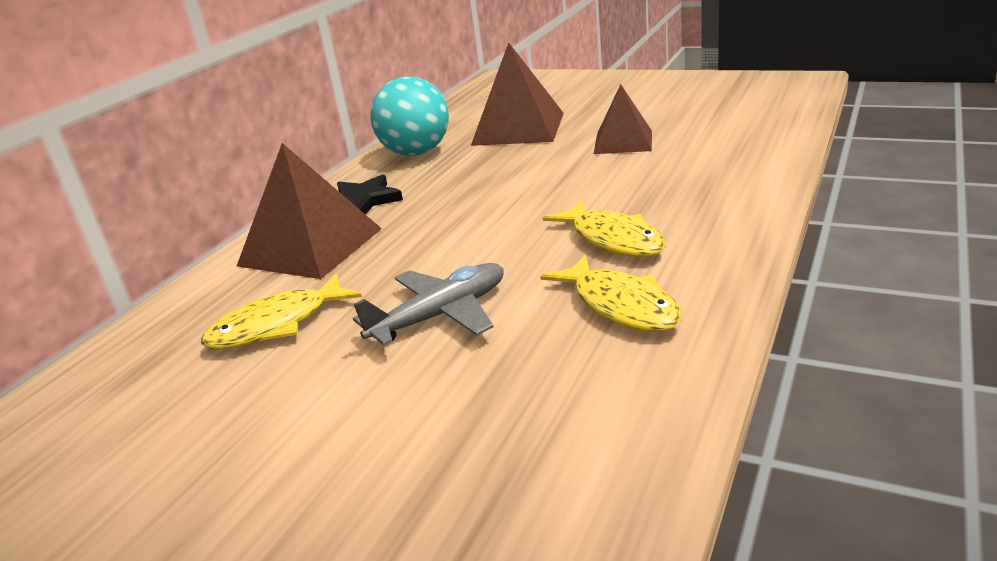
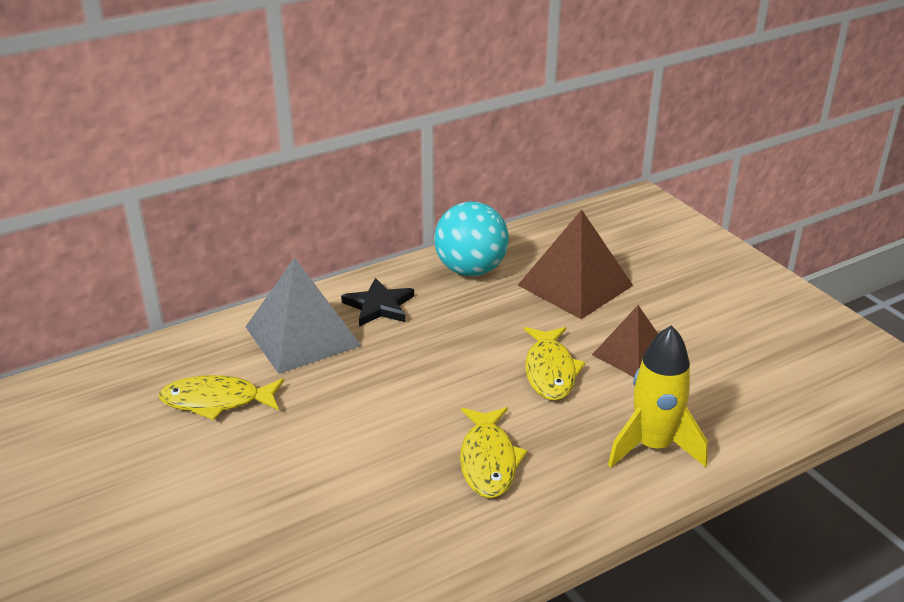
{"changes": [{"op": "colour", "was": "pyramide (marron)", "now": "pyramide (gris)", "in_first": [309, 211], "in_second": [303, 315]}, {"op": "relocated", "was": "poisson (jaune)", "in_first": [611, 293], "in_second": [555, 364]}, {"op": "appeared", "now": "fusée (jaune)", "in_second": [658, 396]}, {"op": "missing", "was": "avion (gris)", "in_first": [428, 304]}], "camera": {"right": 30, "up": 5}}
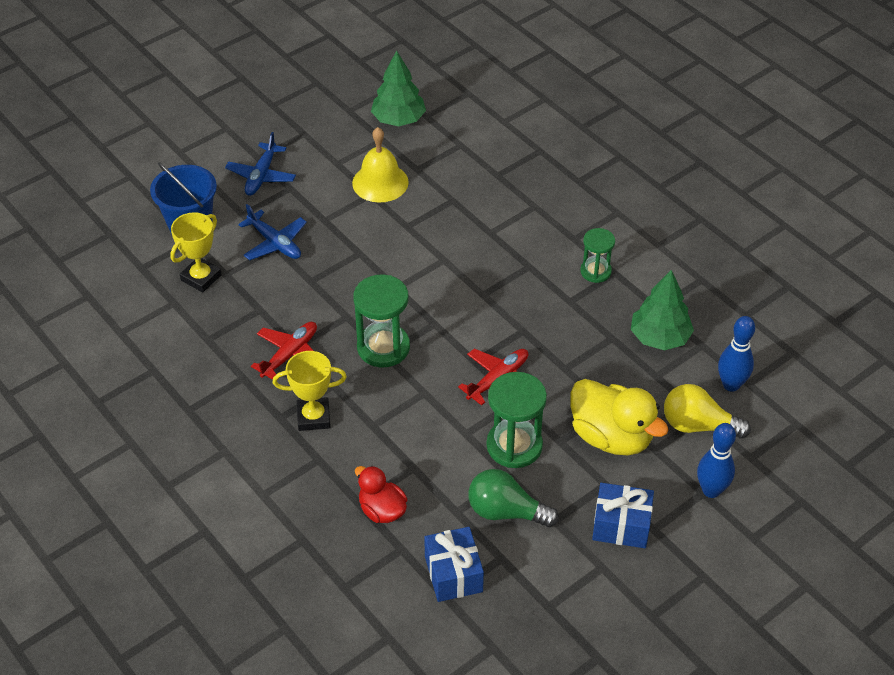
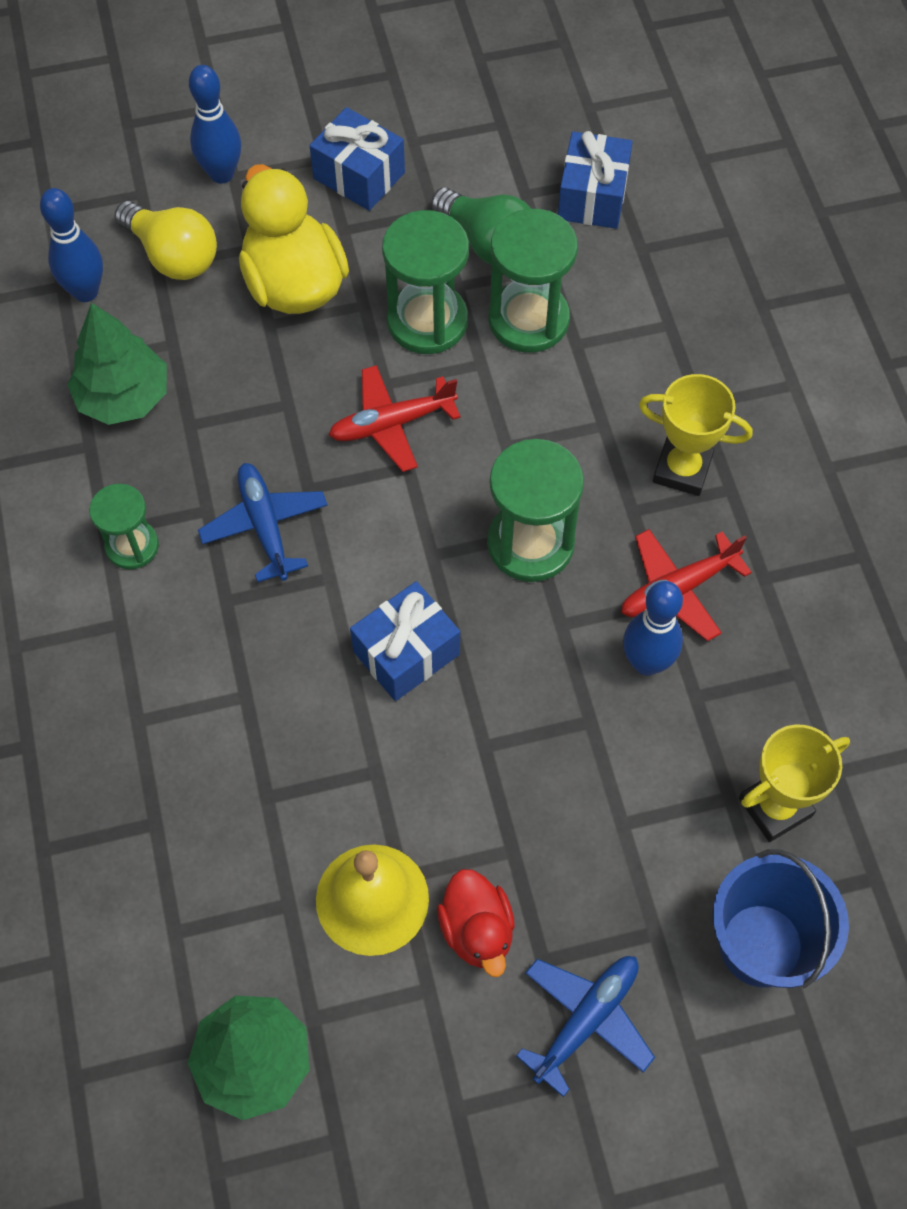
{"changes": [{"op": "relocated", "was": "avion (bleu)", "in_first": [272, 232], "in_second": [263, 522]}, {"op": "appeared", "now": "cadeau (bleu)", "in_second": [405, 641]}, {"op": "relocated", "was": "canard (rouge)", "in_first": [381, 494], "in_second": [476, 923]}, {"op": "appeared", "now": "sablier (vert)", "in_second": [533, 281]}, {"op": "appeared", "now": "quille (bleu)", "in_second": [653, 628]}], "camera": {"right": -155, "up": 15}}
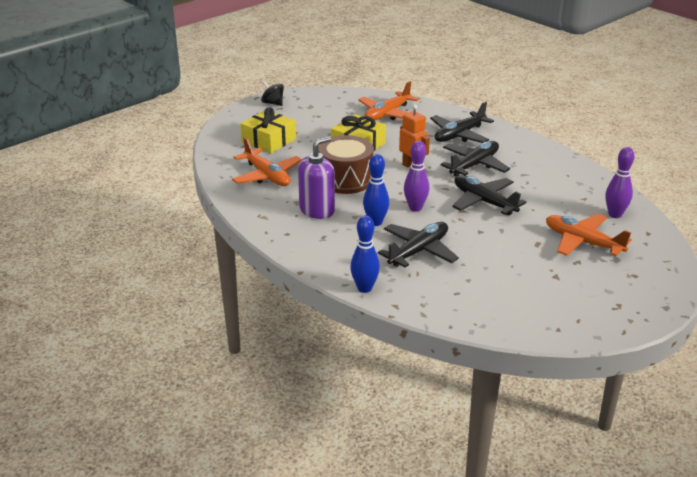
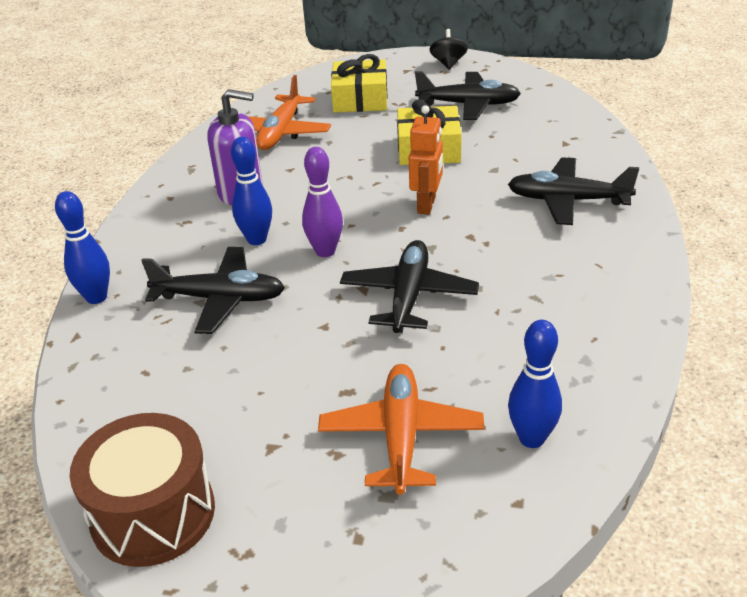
{"changes": [{"op": "relocated", "was": "tambour (marron)", "in_first": [346, 164], "in_second": [142, 490]}, {"op": "relocated", "was": "avion (noir)", "in_first": [475, 159], "in_second": [468, 95]}, {"op": "colour", "was": "quille (violet)", "now": "quille (bleu)", "in_first": [620, 182], "in_second": [535, 384]}, {"op": "missing", "was": "avion (orange)", "in_first": [388, 100]}], "camera": {"right": 55, "up": 5}}
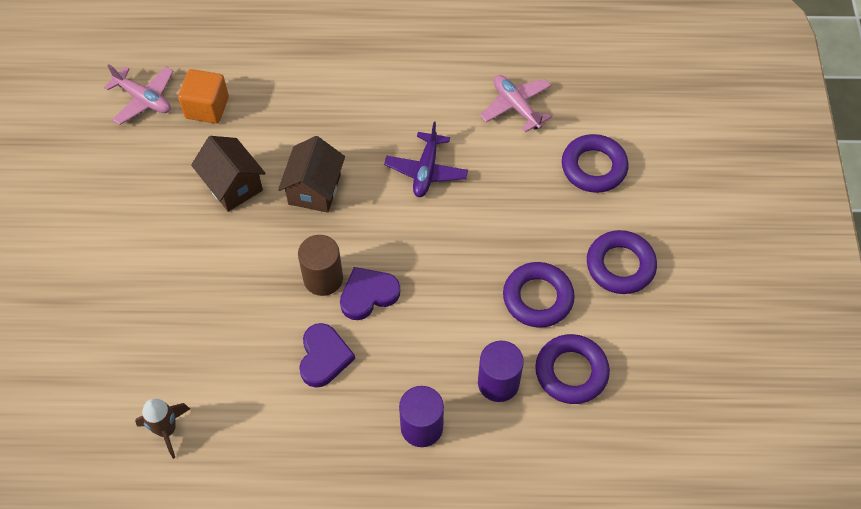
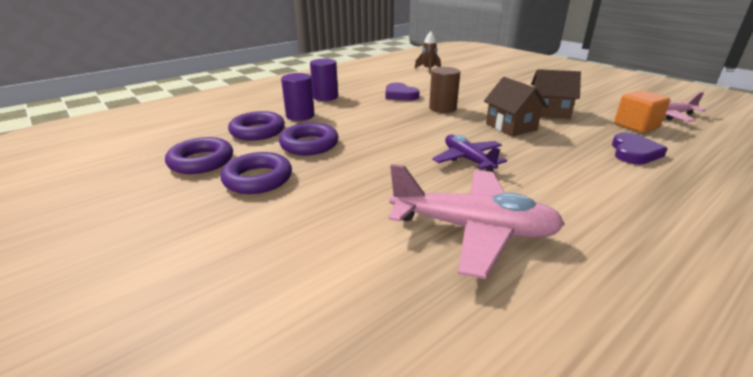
{"changes": [{"op": "relocated", "was": "anneau (violet)", "in_first": [595, 163], "in_second": [199, 155]}, {"op": "size", "was": "avion (rose)", "in_first": [516, 103], "in_second": [477, 221], "ratio": 1.68}, {"op": "relocated", "was": "cœur (violet)", "in_first": [370, 293], "in_second": [640, 148]}], "camera": {"right": 140, "up": -30}}
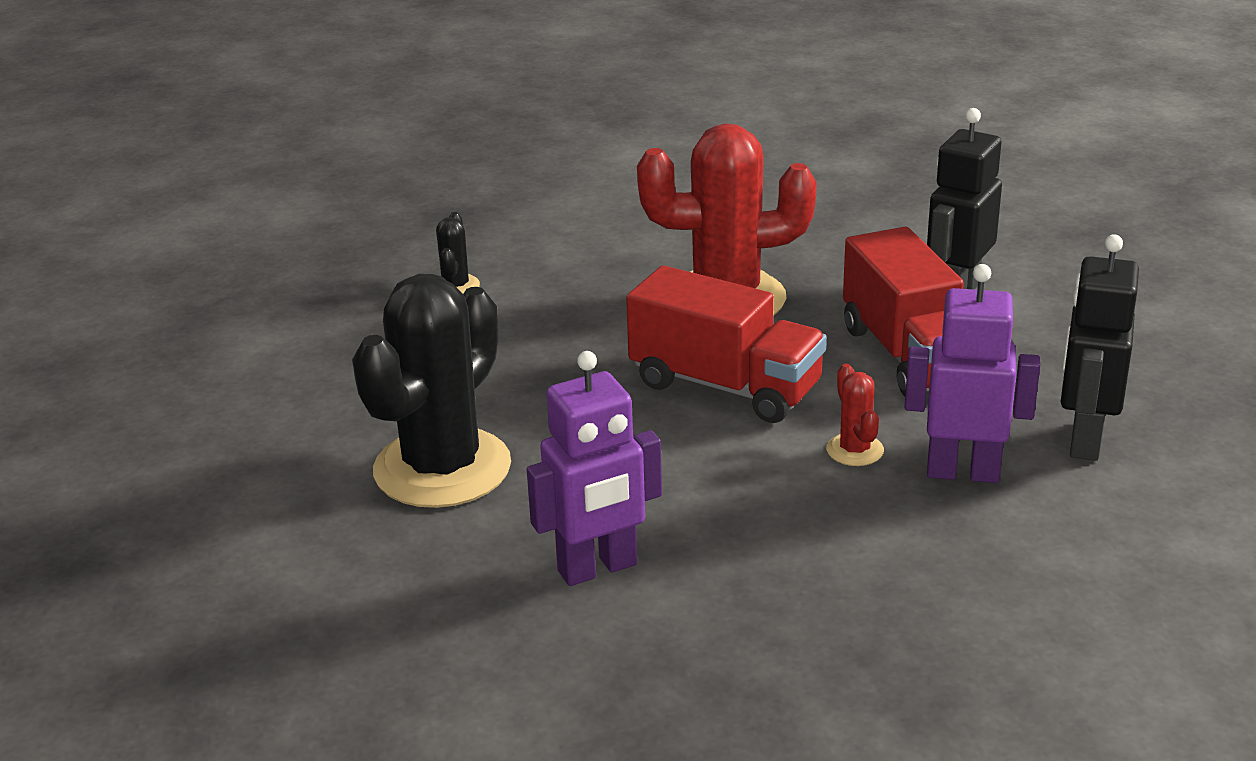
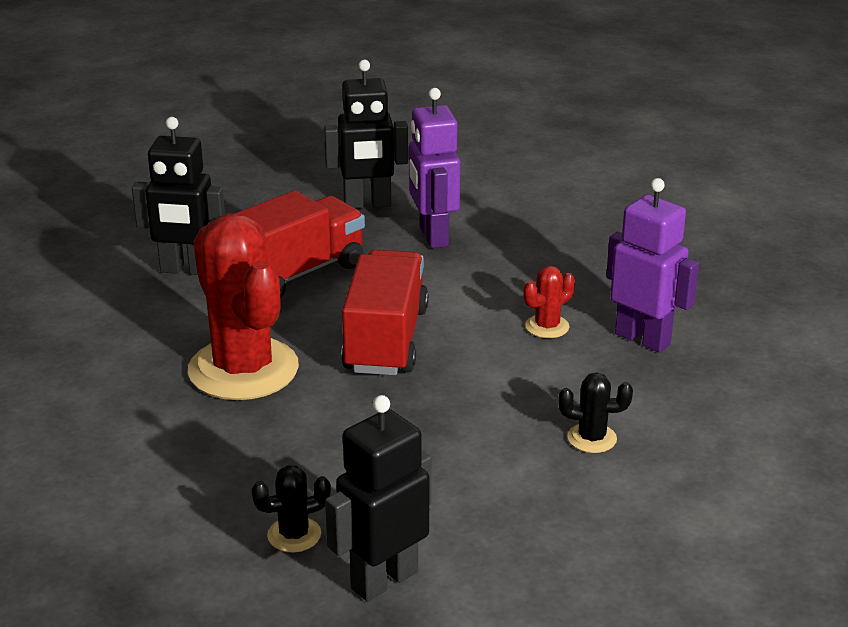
{"changes": [{"op": "appeared", "now": "robot (noir)", "in_second": [378, 498]}, {"op": "relocated", "was": "cactus (rouge)", "in_first": [855, 415], "in_second": [549, 302]}, {"op": "size", "was": "cactus (noir)", "in_first": [431, 391], "in_second": [595, 412], "ratio": 0.42}], "camera": {"right": -115, "up": 0}}
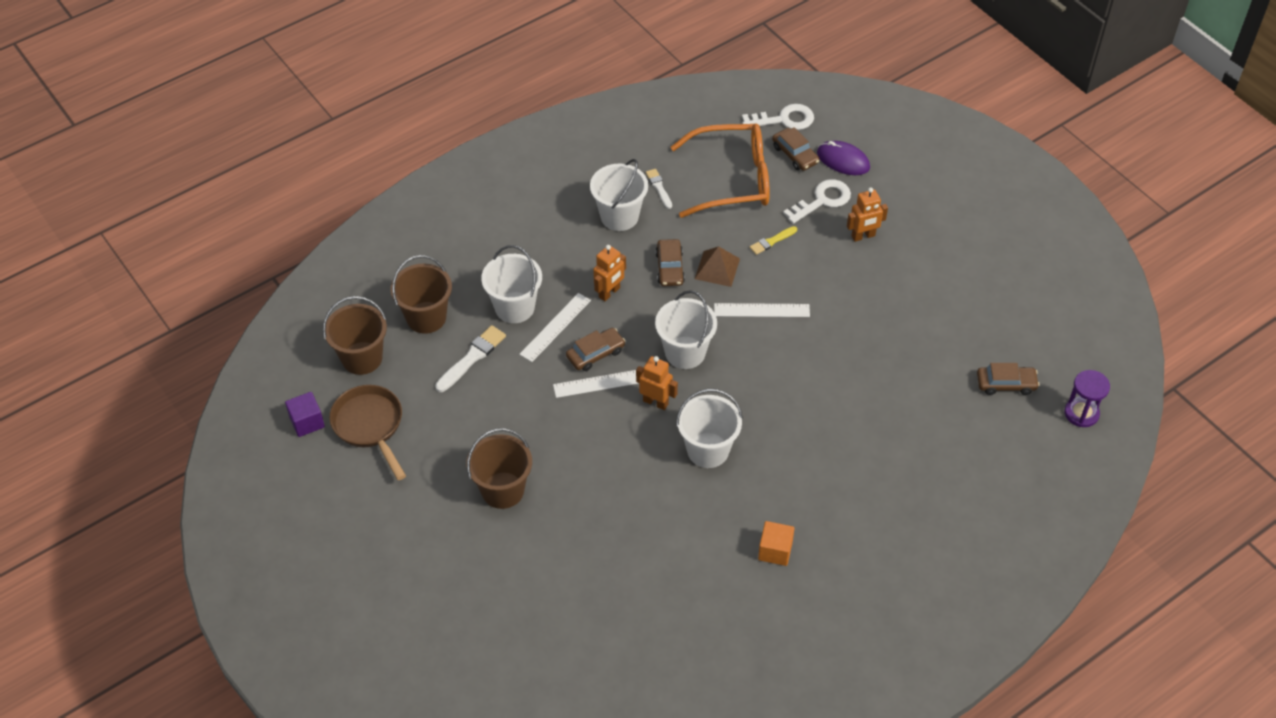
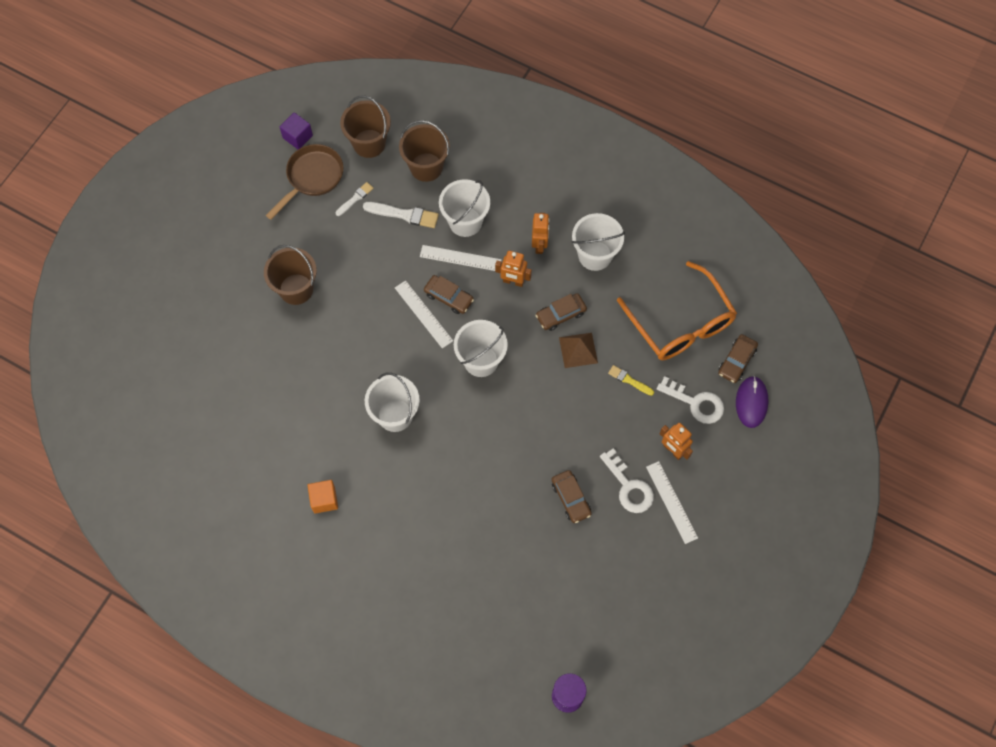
{"changes": [{"op": "relocated", "was": "pinceau (blanc)", "in_first": [659, 189], "in_second": [355, 199]}, {"op": "relocated", "was": "robot (orange)", "in_first": [657, 383], "in_second": [541, 233]}, {"op": "relocated", "was": "voiture (marron)", "in_first": [1008, 379], "in_second": [572, 496]}, {"op": "relocated", "was": "clé (blanc)", "in_first": [778, 117], "in_second": [627, 480]}, {"op": "relocated", "was": "règle (blanc)", "in_first": [762, 310], "in_second": [672, 502]}], "camera": {"right": 65, "up": 15}}
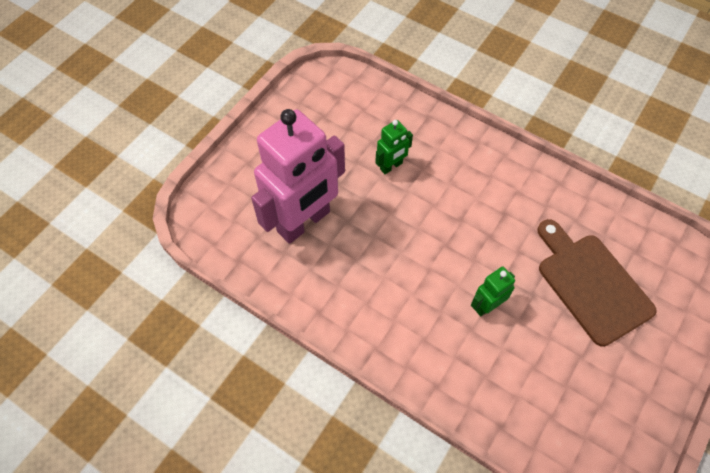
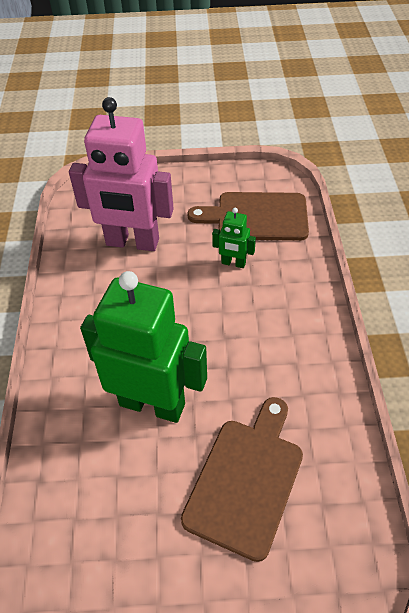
{"changes": [{"op": "size", "was": "robot (vert)", "in_first": [493, 291], "in_second": [143, 347], "ratio": 2.26}, {"op": "appeared", "now": "planche à découper (marron)", "in_second": [248, 216]}], "camera": {"right": 55, "up": -10}}
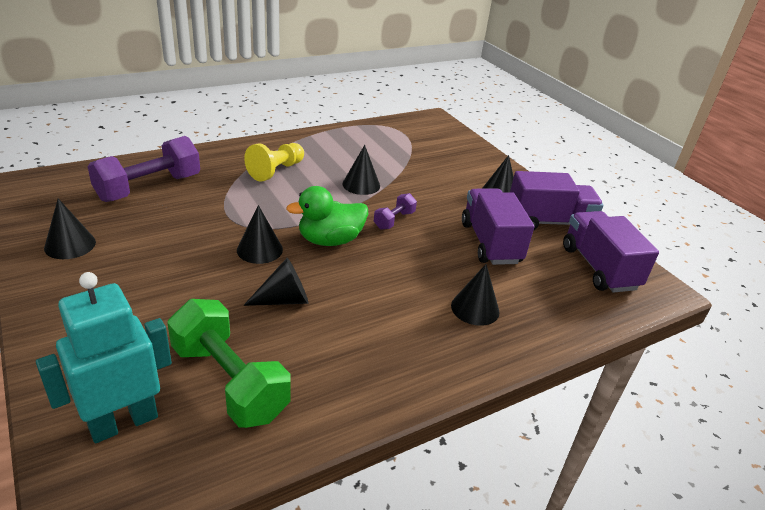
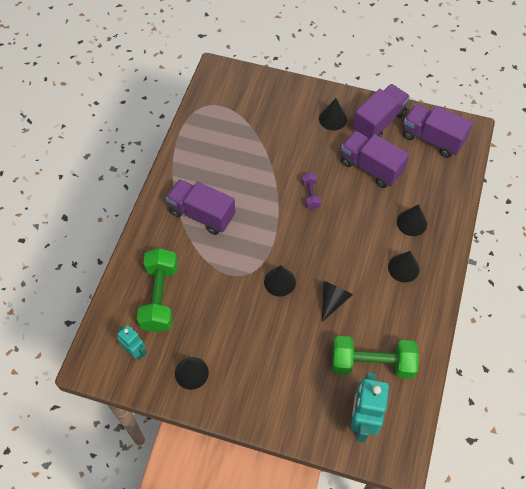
{"changes": [{"op": "appeared", "now": "robot (turquoise)", "in_second": [132, 342]}, {"op": "colour", "was": "haltère (violet)", "now": "haltère (vert)", "in_first": [144, 169], "in_second": [157, 290]}, {"op": "exchanged", "was": "pion (jaune)", "now": "camion (violet)", "in_first": [274, 162], "in_second": [200, 207]}, {"op": "relocated", "was": "cône (noir)", "in_first": [361, 170], "in_second": [404, 266]}, {"op": "missing", "was": "canard (vert)", "in_first": [327, 216]}], "camera": {"right": -40, "up": 25}}
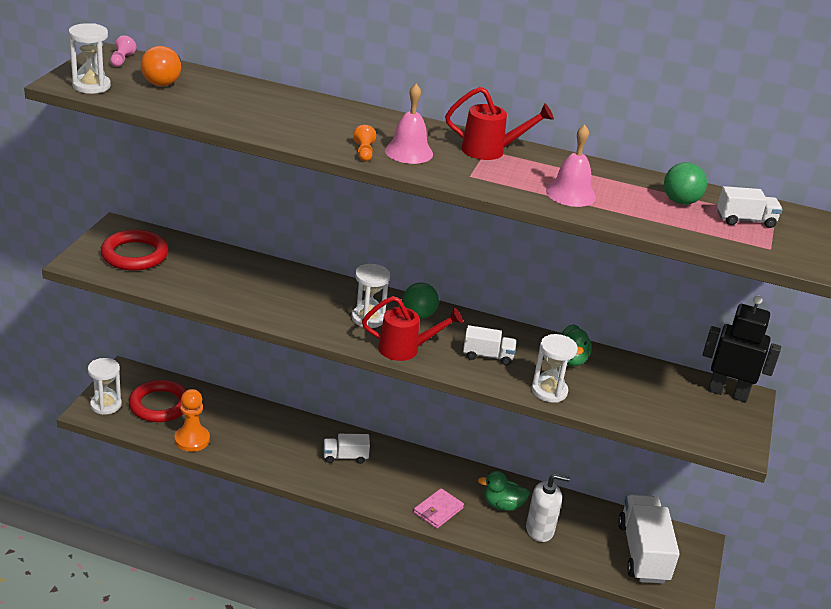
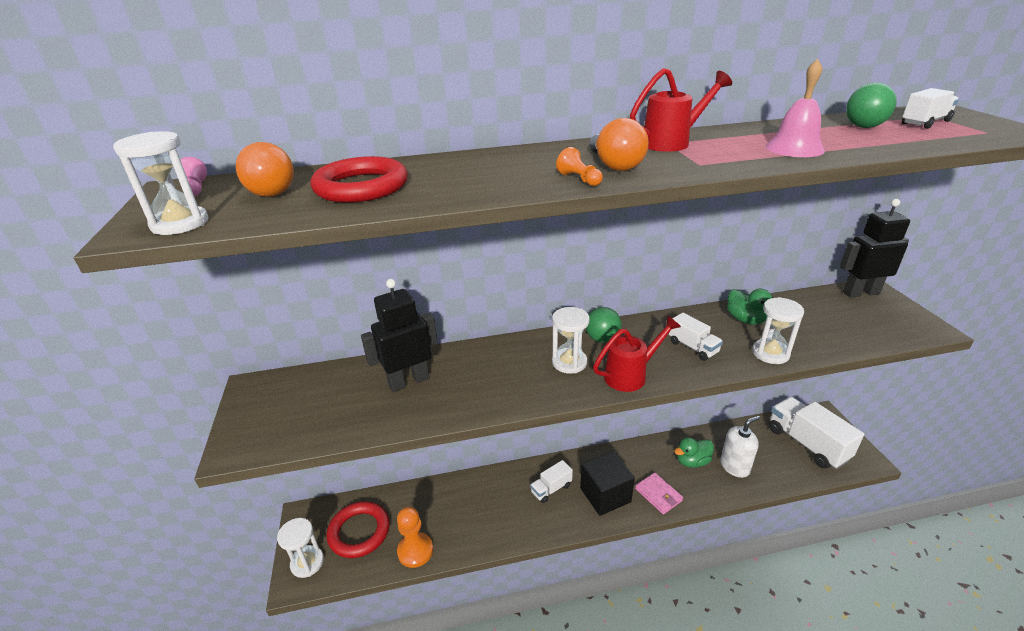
{"changes": [{"op": "relocated", "was": "anneau (rouge)", "in_first": [135, 250], "in_second": [359, 179]}, {"op": "appeared", "now": "robot (noir)", "in_second": [399, 335]}, {"op": "appeared", "now": "cube (noir)", "in_second": [607, 483]}, {"op": "exchanged", "was": "cloche (rose)", "now": "ampoule (orange)", "in_first": [409, 124], "in_second": [619, 144]}, {"op": "spun", "was": "portefeuille (rose)", "in_first": [439, 508], "in_second": [659, 493], "clockwise": -45}, {"op": "spun", "was": "camion (blanc)", "in_first": [490, 345], "in_second": [696, 337], "clockwise": 75}], "camera": {"right": -25, "up": 0}}
